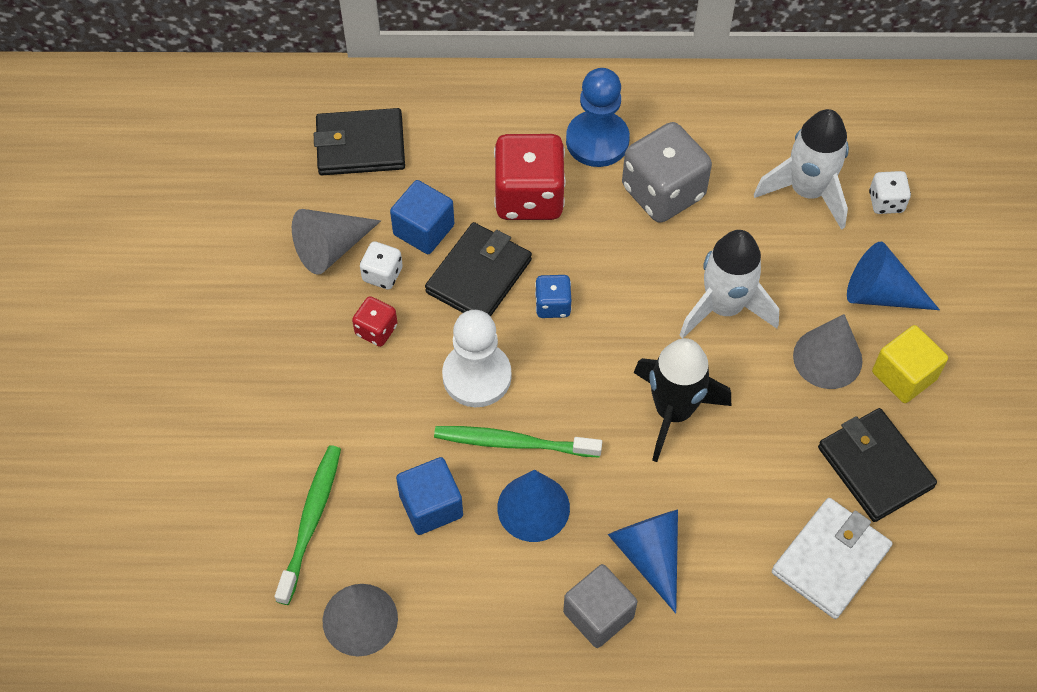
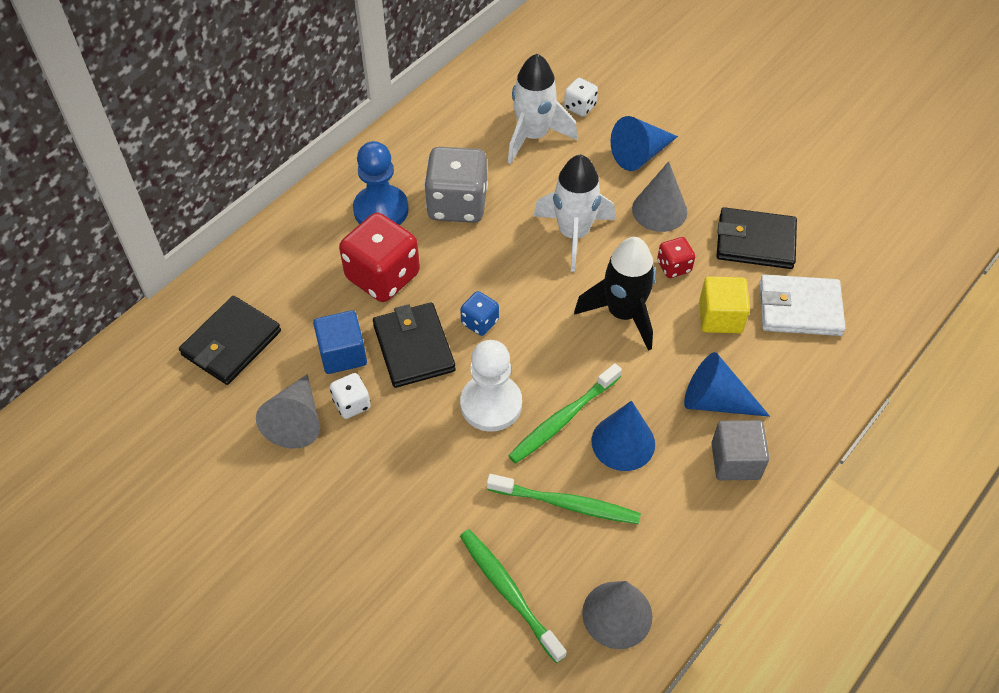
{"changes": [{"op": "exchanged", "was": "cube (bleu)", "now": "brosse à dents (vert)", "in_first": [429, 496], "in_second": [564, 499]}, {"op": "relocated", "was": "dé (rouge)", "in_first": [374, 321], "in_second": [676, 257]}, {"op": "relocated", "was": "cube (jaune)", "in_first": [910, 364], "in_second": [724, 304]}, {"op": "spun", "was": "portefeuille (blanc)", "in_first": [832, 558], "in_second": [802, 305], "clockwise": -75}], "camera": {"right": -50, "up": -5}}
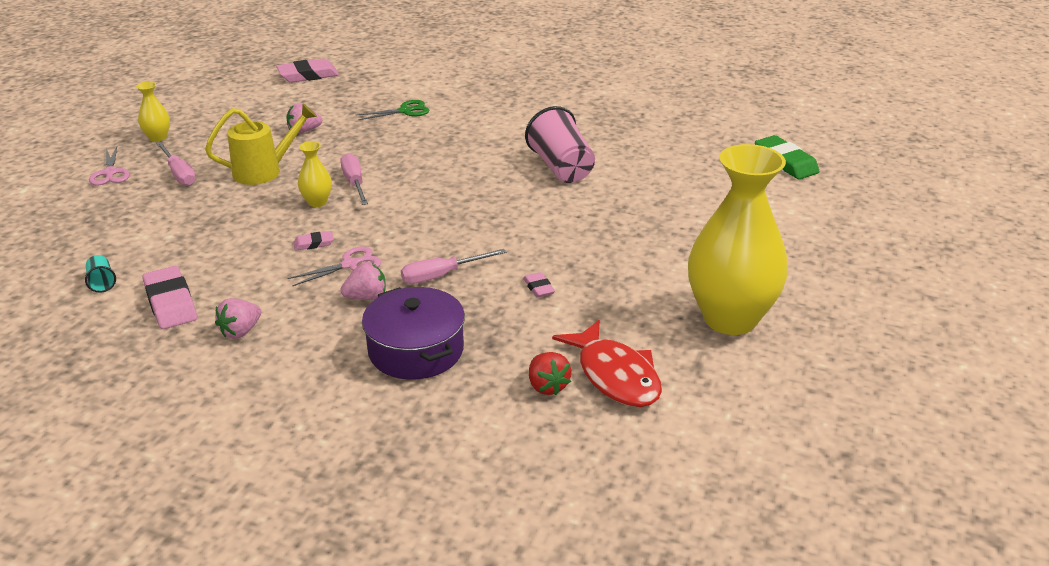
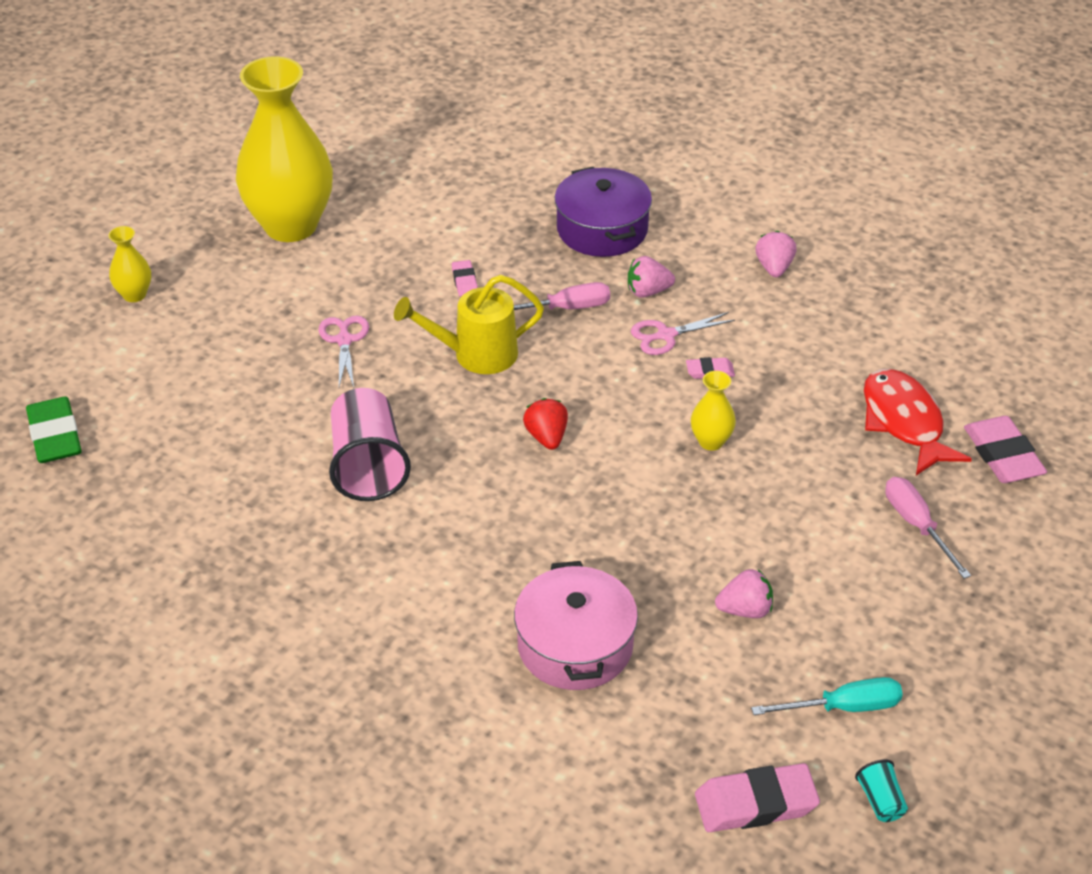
{"changes": [{"op": "relocated", "was": "vase (jaune)", "in_first": [153, 111], "in_second": [129, 264]}, {"op": "relocated", "was": "ciseaux (rose)", "in_first": [109, 166], "in_second": [343, 352]}, {"op": "relocated", "was": "arrosoir (jaune)", "in_first": [261, 144], "in_second": [469, 324]}, {"op": "exchanged", "was": "ciseaux (vert)", "now": "marmite (rose)", "in_first": [392, 110], "in_second": [576, 625]}, {"op": "relocated", "was": "fraise (rouge)", "in_first": [550, 373], "in_second": [545, 424]}, {"op": "appeared", "now": "tournevis (turquoise)", "in_second": [827, 696]}, {"op": "spun", "was": "fraise (rose)", "in_first": [238, 318], "in_second": [775, 254], "clockwise": -45}, {"op": "relocated", "was": "gobelet (turquoise)", "in_first": [100, 274], "in_second": [881, 790]}, {"op": "relocated", "was": "poisson (rouge)", "in_first": [607, 363], "in_second": [918, 422]}, {"op": "relocated", "was": "gomme (rose)", "in_first": [169, 297], "in_second": [1005, 449]}, {"op": "missing", "was": "tournevis (rose)", "in_first": [354, 179]}], "camera": {"right": -170, "up": 10}}
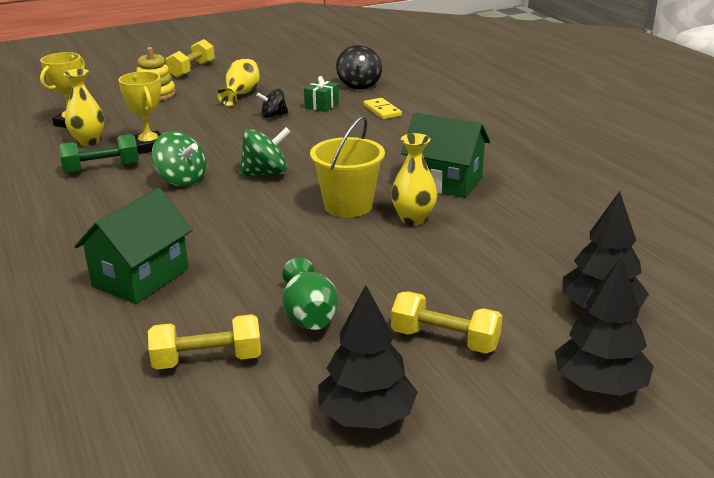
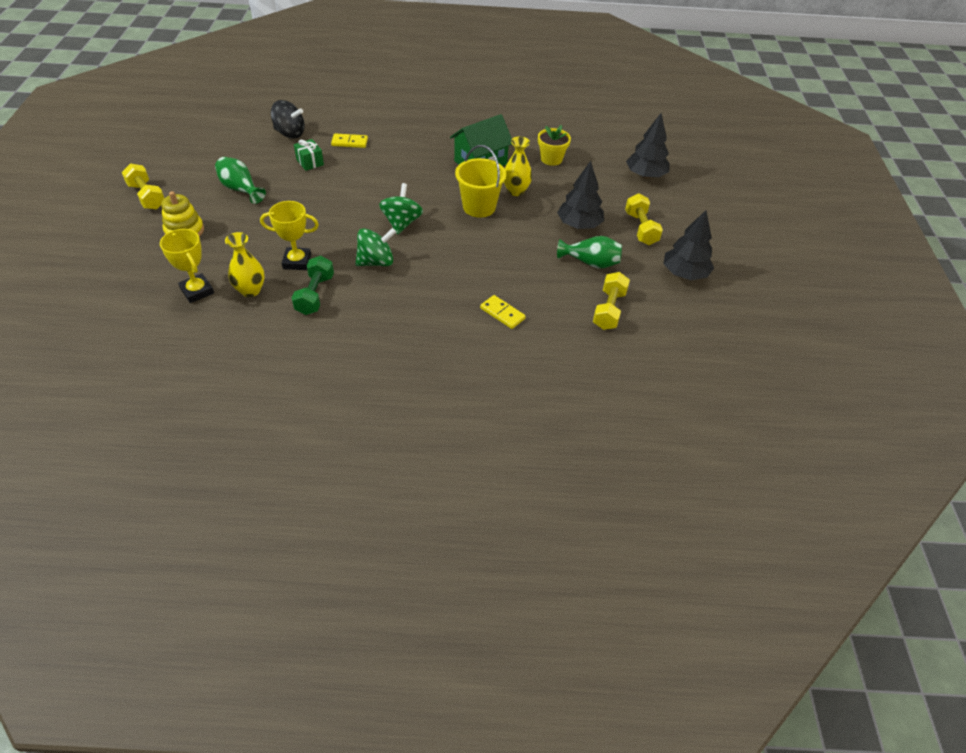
{"changes": [{"op": "colour", "was": "vase (jaune)", "now": "vase (vert)", "in_first": [238, 82], "in_second": [240, 180]}, {"op": "exchanged", "was": "maison (vert)", "now": "domino (jaune)", "in_first": [133, 246], "in_second": [503, 312]}, {"op": "appeared", "now": "pot de fleurs (jaune)", "in_second": [554, 145]}, {"op": "relocated", "was": "arbre (noir)", "in_first": [604, 326], "in_second": [580, 195]}, {"op": "spun", "was": "haltère (jaune)", "in_first": [446, 322], "in_second": [644, 219], "clockwise": -60}, {"op": "missing", "was": "toupie (noir)", "in_first": [272, 103]}], "camera": {"right": -65, "up": 20}}
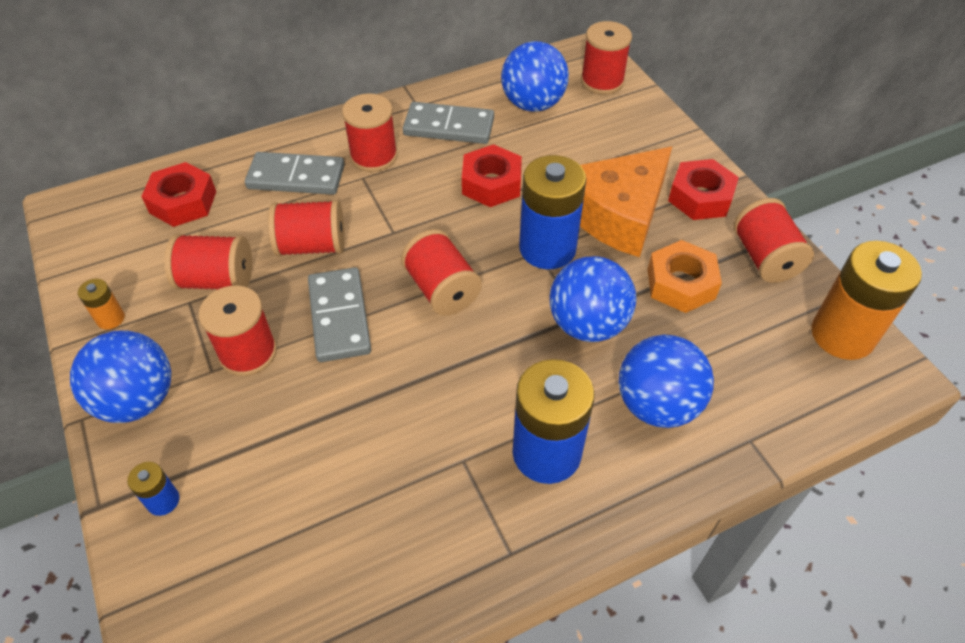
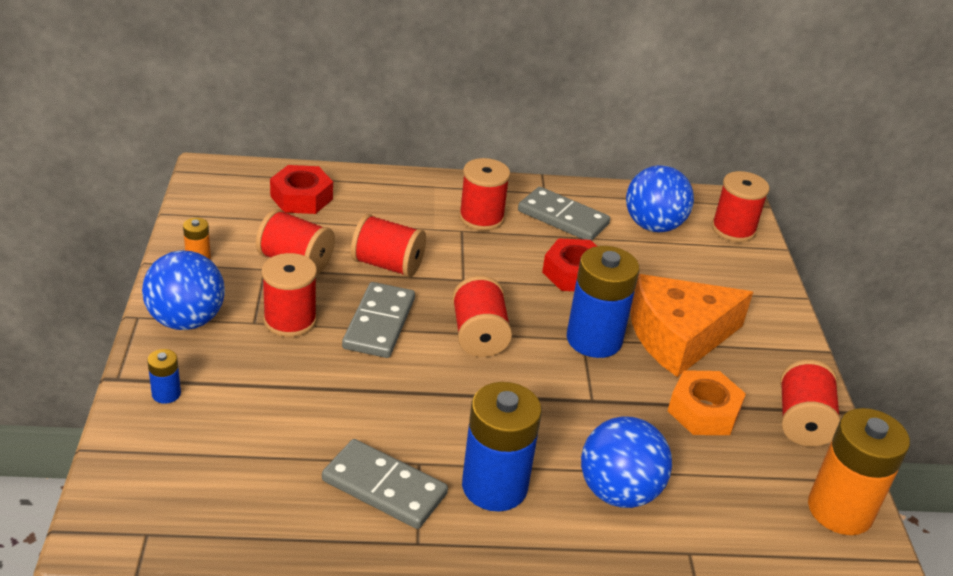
{"changes": [{"op": "relocated", "was": "domino (gris)", "in_first": [295, 173], "in_second": [385, 484]}, {"op": "missing", "was": "balle (bleu)", "in_first": [593, 299]}, {"op": "missing", "was": "écrou (rouge)", "in_first": [703, 189]}], "camera": {"right": 20, "up": -15}}
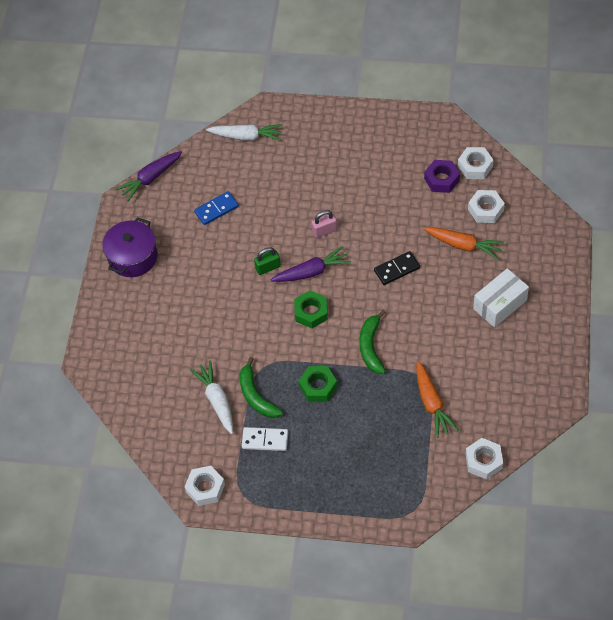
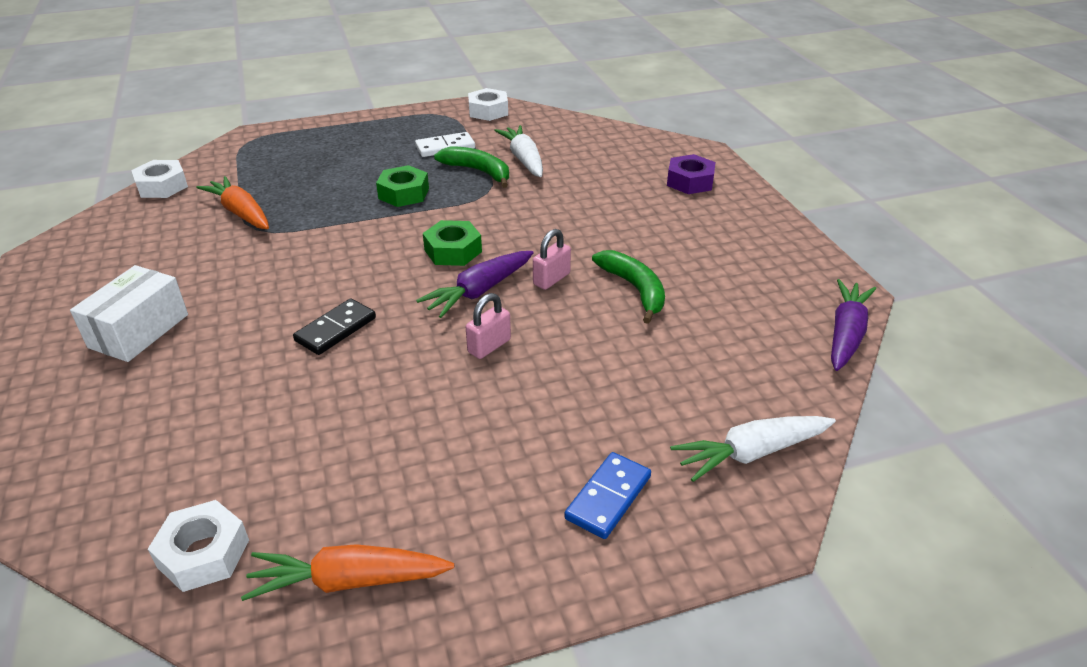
{"changes": [{"op": "relocated", "was": "carotte (orange)", "in_first": [463, 243], "in_second": [347, 572]}, {"op": "spun", "was": "carotte (blanc)", "in_first": [211, 397], "in_second": [518, 151], "clockwise": -150}, {"op": "colour", "was": "cadenas (vert)", "now": "cadenas (rose)", "in_first": [267, 261], "in_second": [552, 259]}, {"op": "relocated", "was": "domino (bleu)", "in_first": [216, 208], "in_second": [607, 495]}, {"op": "relocated", "was": "banane (vert)", "in_first": [372, 342], "in_second": [628, 287]}, {"op": "relocated", "was": "écrou (violet)", "in_first": [442, 176], "in_second": [691, 174]}, {"op": "missing", "was": "marmite (violet)", "in_first": [130, 247]}, {"op": "missing", "was": "écrou (blanc)", "in_first": [486, 206]}], "camera": {"right": 150, "up": -20}}
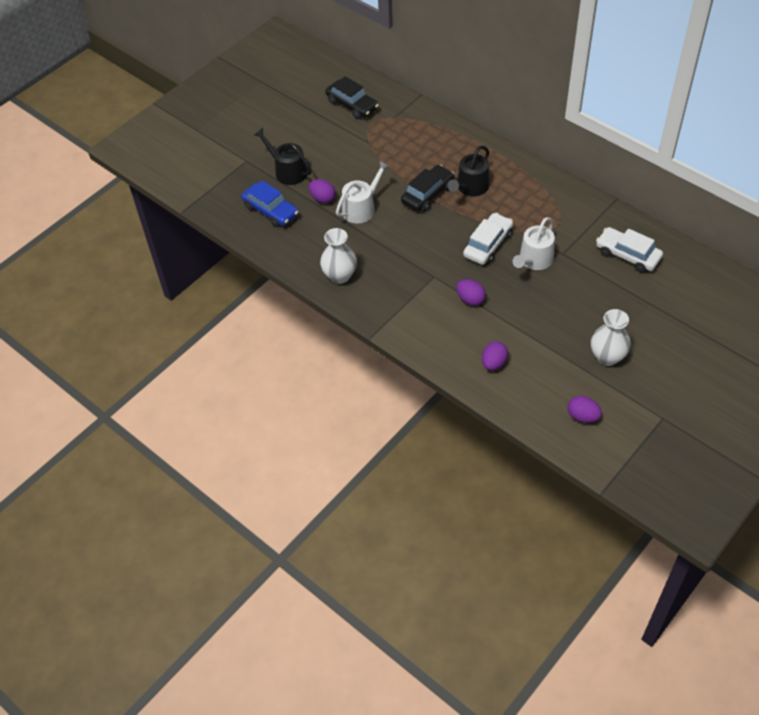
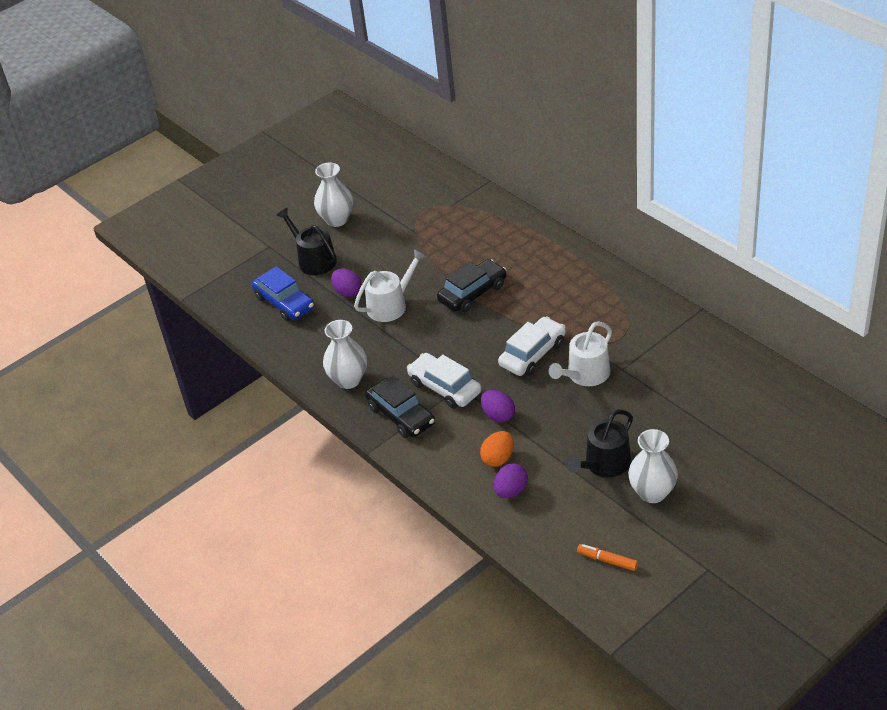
{"changes": [{"op": "appeared", "now": "vase (blanc)", "in_second": [333, 194]}, {"op": "relocated", "was": "voiture (noir)", "in_first": [352, 97], "in_second": [400, 407]}, {"op": "relocated", "was": "voiture (blanc)", "in_first": [629, 250], "in_second": [444, 381]}, {"op": "appeared", "now": "œuf (orange)", "in_second": [497, 449]}, {"op": "relocated", "was": "arrosoir (noir)", "in_first": [469, 170], "in_second": [599, 443]}, {"op": "exchanged", "was": "œuf (violet)", "now": "feutre (orange)", "in_first": [585, 409], "in_second": [607, 557]}], "camera": {"right": 10, "up": -10}}
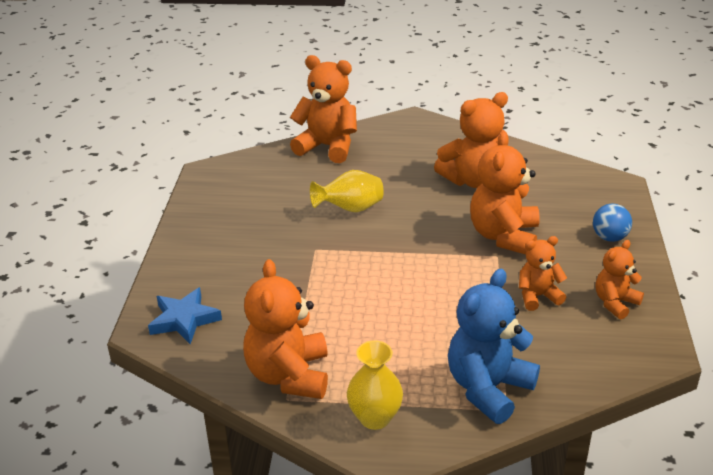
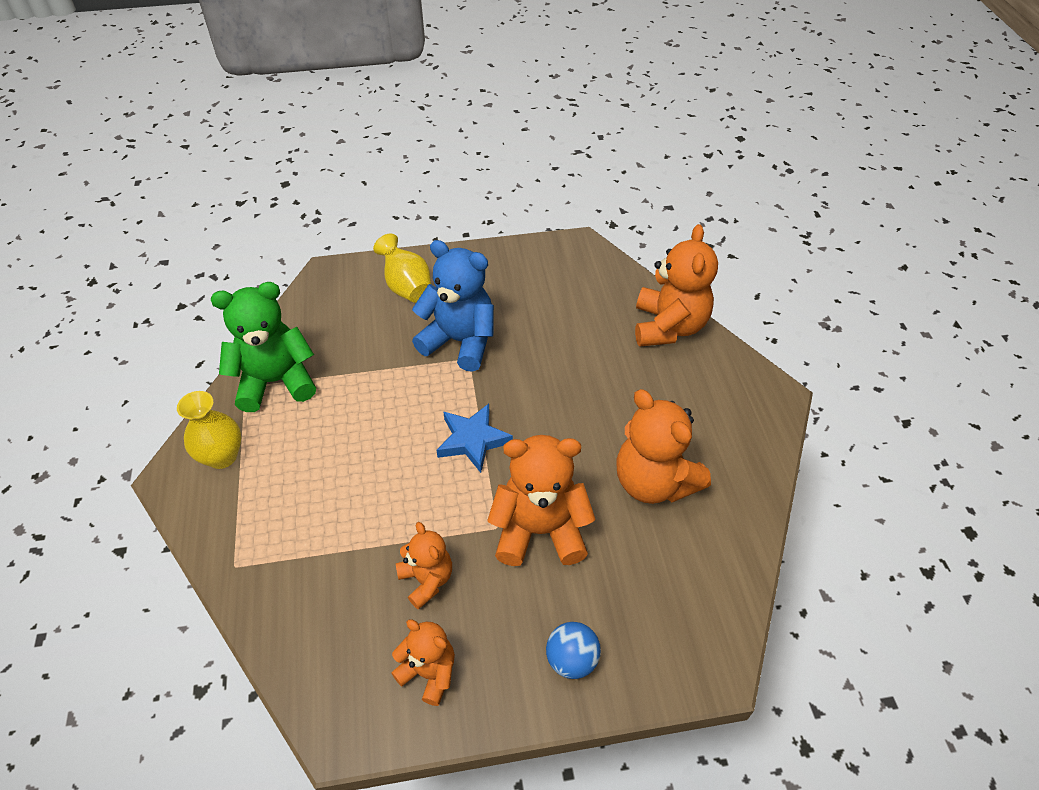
{"changes": [{"op": "colour", "was": "ours en peluche (orange)", "now": "ours en peluche (vert)", "in_first": [285, 329], "in_second": [263, 347]}, {"op": "relocated", "was": "vase (jaune)", "in_first": [347, 191], "in_second": [402, 268]}, {"op": "relocated", "was": "ours en peluche (bleu)", "in_first": [494, 346], "in_second": [453, 306]}, {"op": "relocated", "was": "étoile (bleu)", "in_first": [185, 315], "in_second": [475, 438]}], "camera": {"right": 75, "up": 15}}
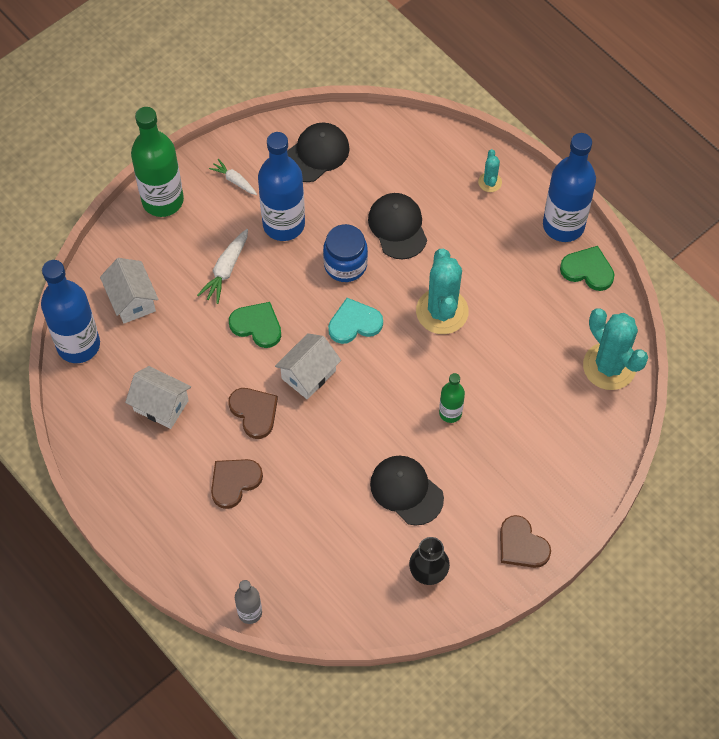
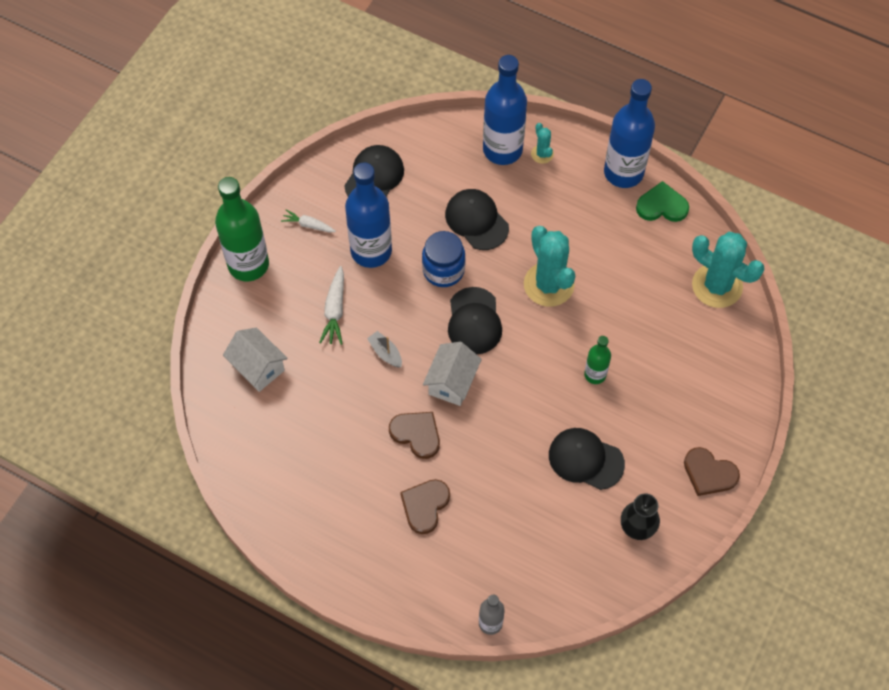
{"changes": [{"op": "exchanged", "was": "cœur (vert)", "now": "bateau (gris)", "in_first": [255, 325], "in_second": [384, 349]}, {"op": "exchanged", "was": "cœur (turquoise)", "now": "casquette (noir)", "in_first": [355, 321], "in_second": [475, 320]}, {"op": "relocated", "was": "bouteille (bleu)", "in_first": [70, 311], "in_second": [505, 110]}, {"op": "missing", "was": "maison (blanc)", "in_first": [158, 397]}], "camera": {"right": -20, "up": 0}}
